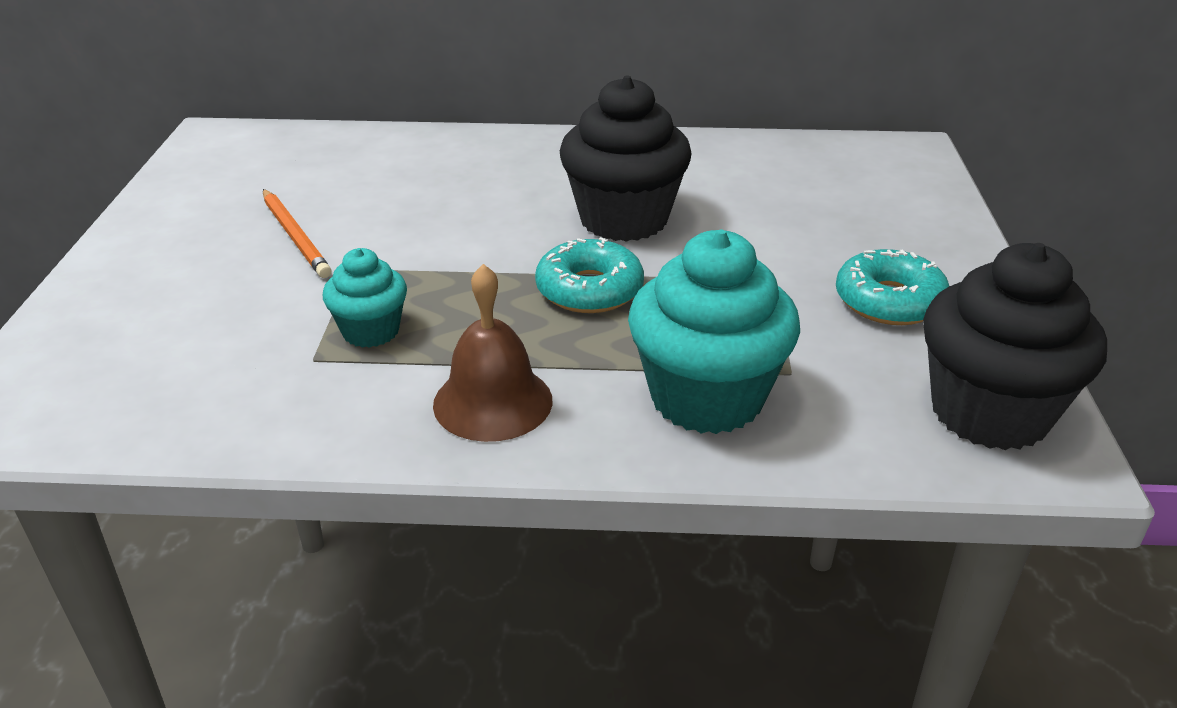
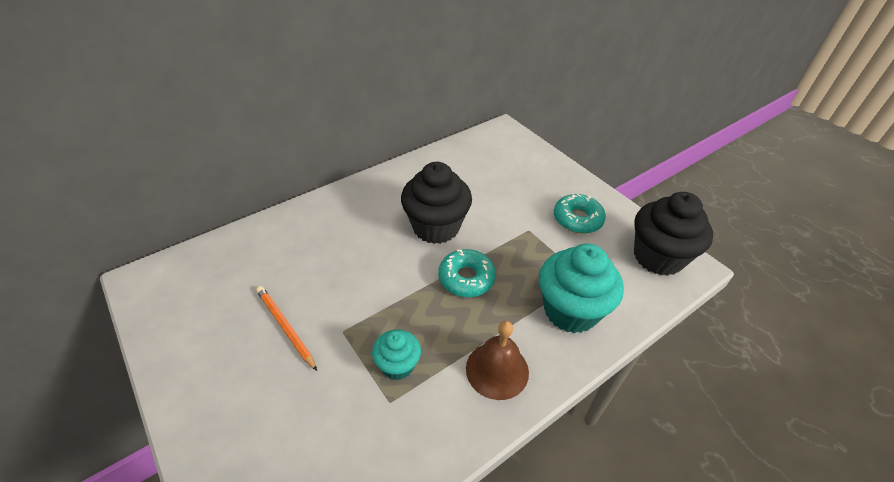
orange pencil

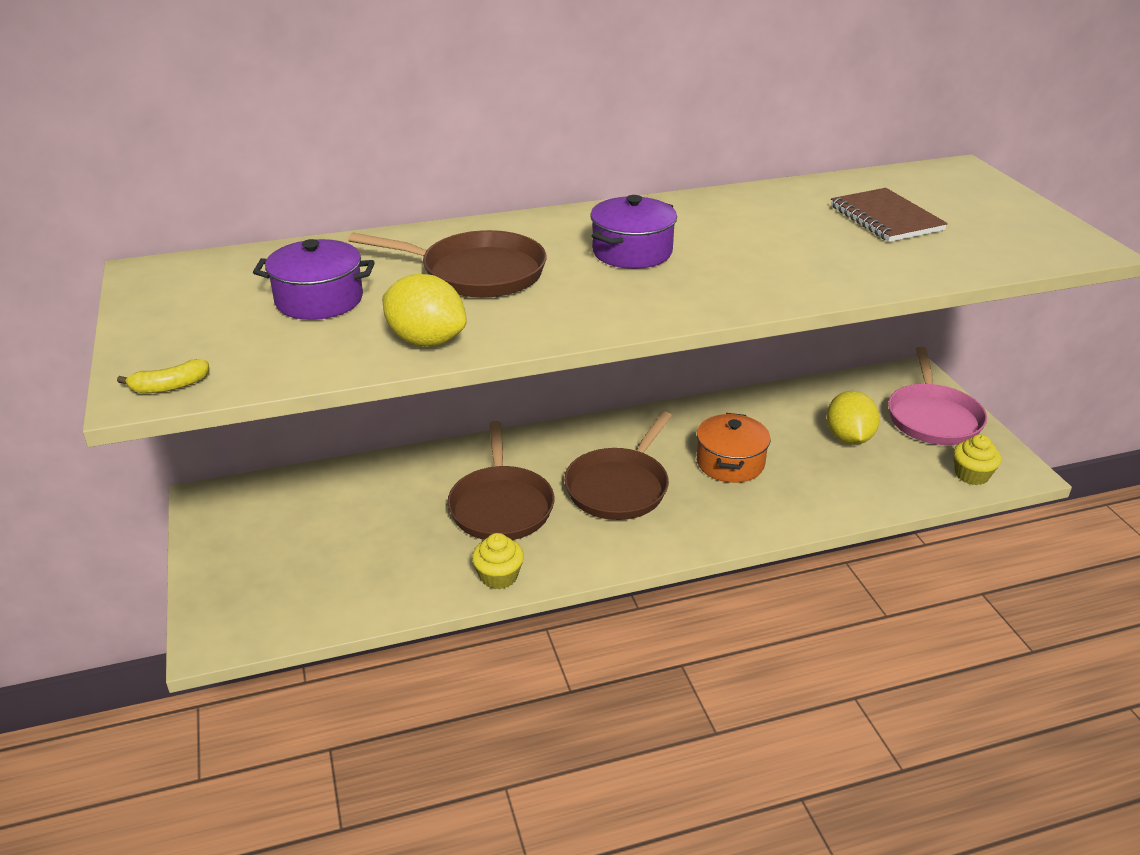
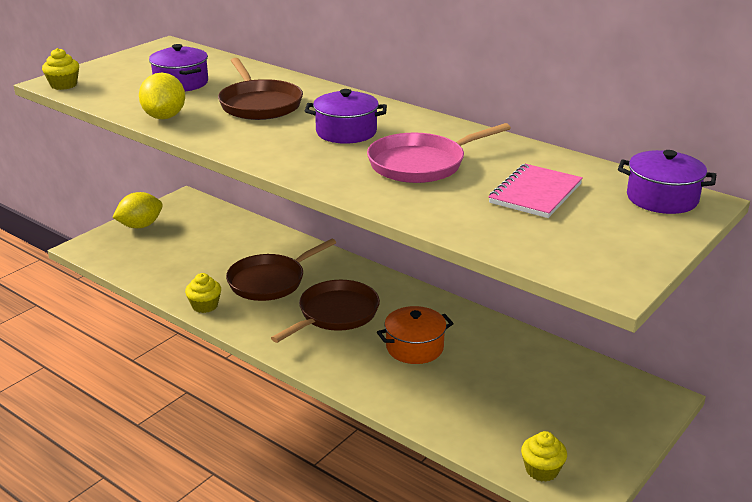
purple pot (3rd from left); yellow lemon (1st from left); pink pan; yellow cupcake (1st from left); pink notebook; brown pan (3rd from left)

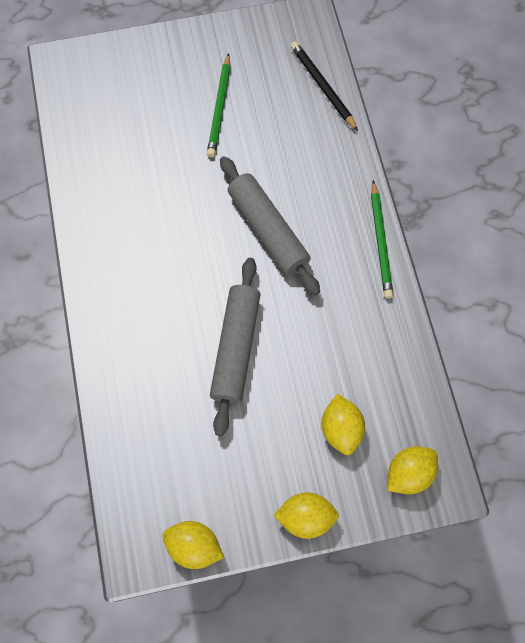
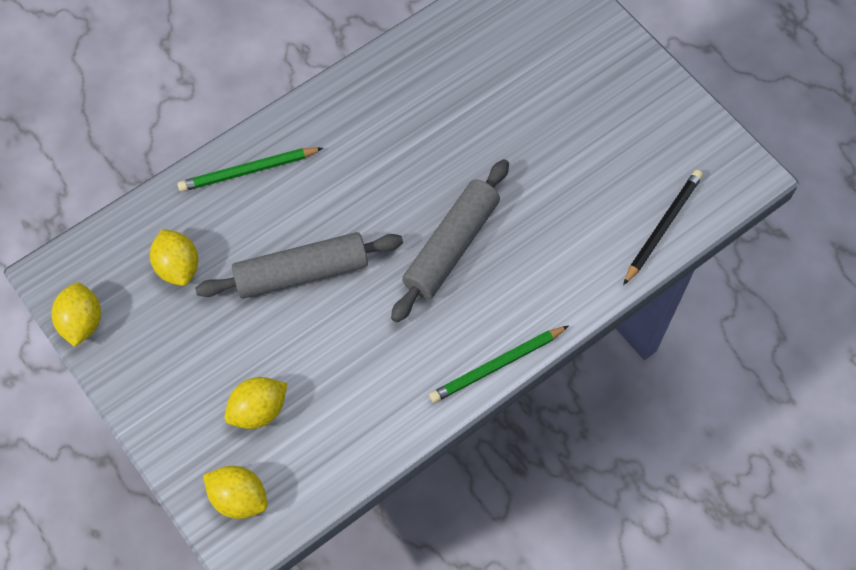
green pencil (1st from left); yellow lemon (2nd from left)

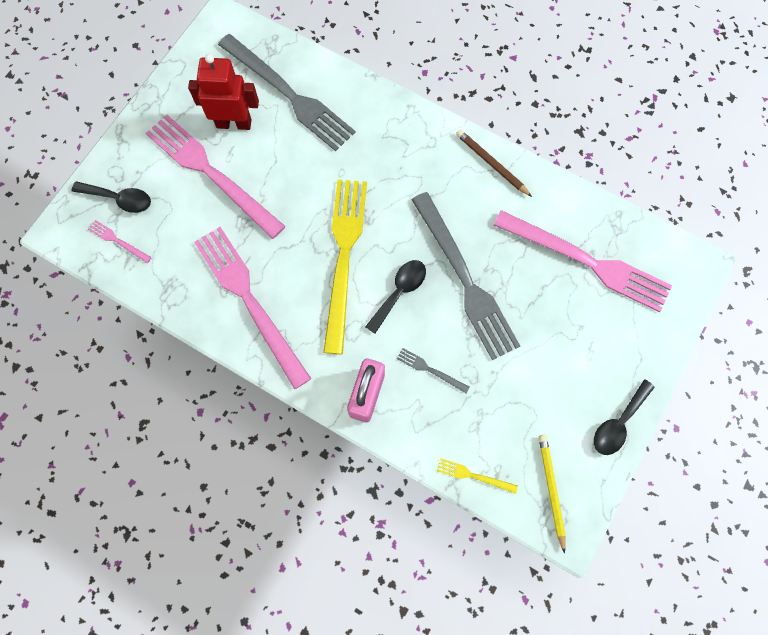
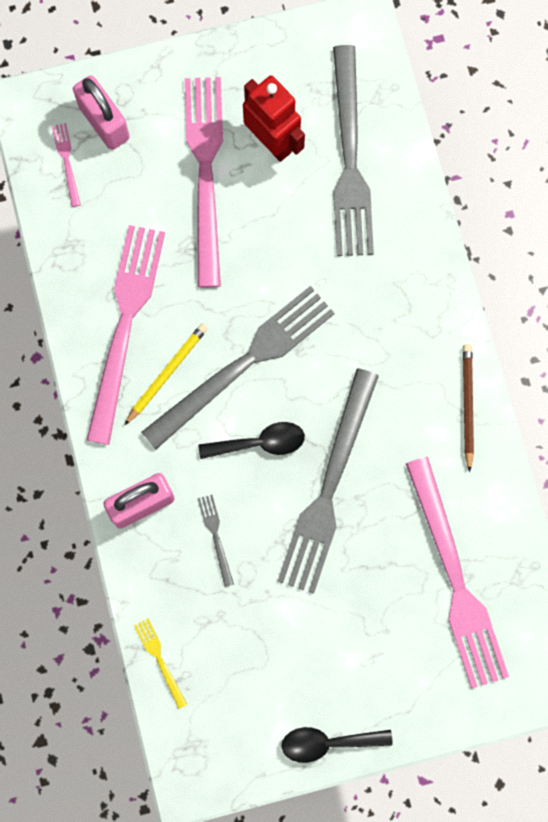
yellow pencil; pink padlock (1st from left); grey fork (2nd from left)

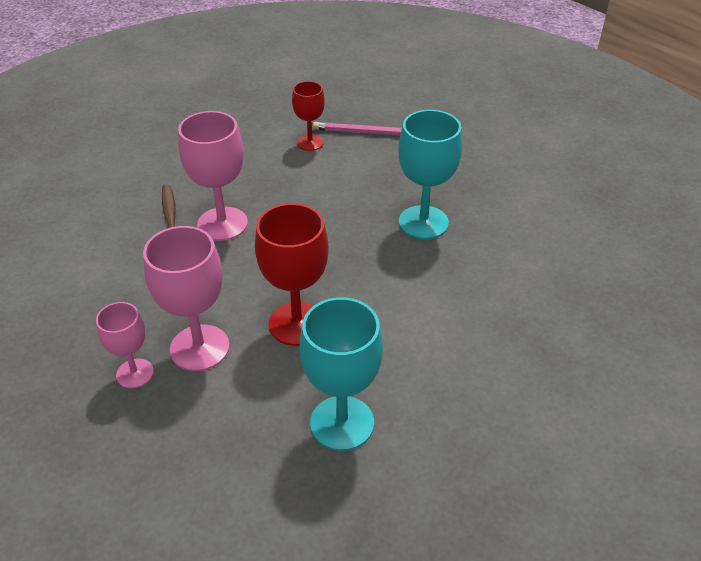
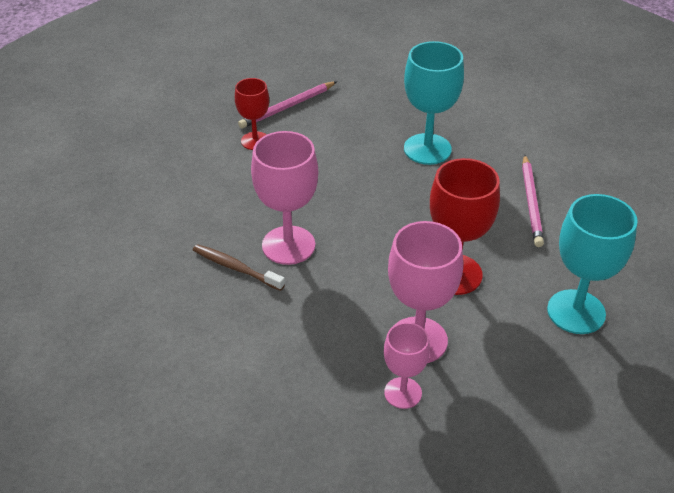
pink pencil (2nd from left)

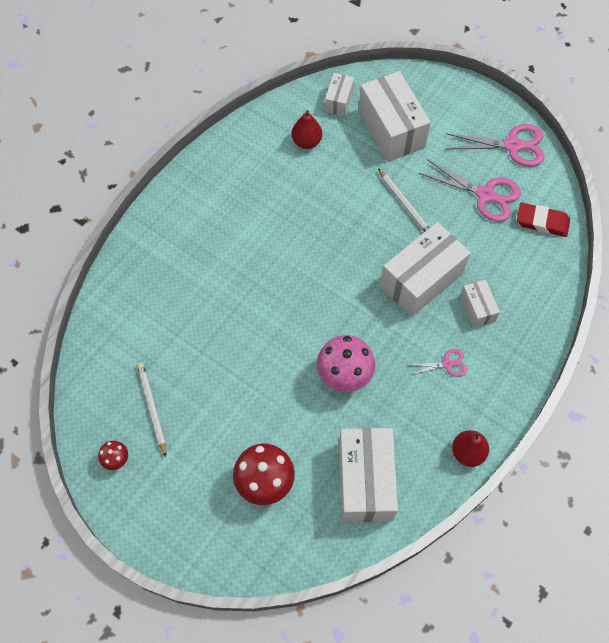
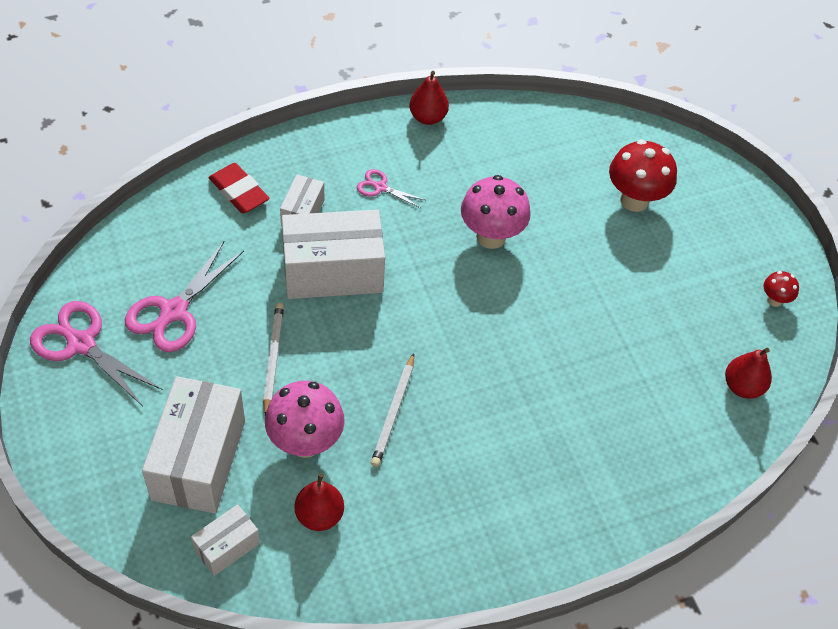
white box (2nd from left in the first image); pink mushroom (1st from left); red pear (3rd from left); white pencil (2nd from left); red eraser; pink scissors (2nd from left)

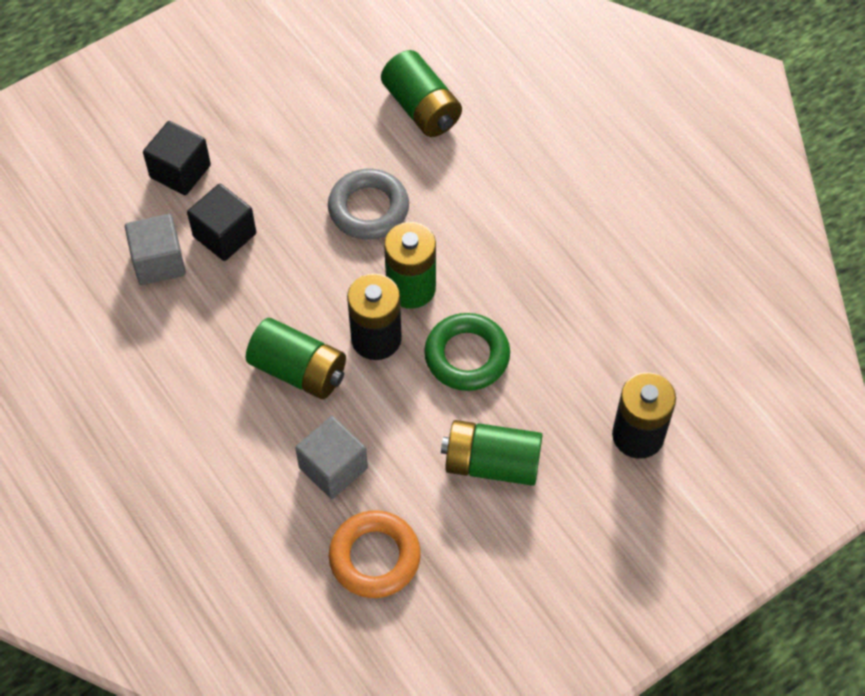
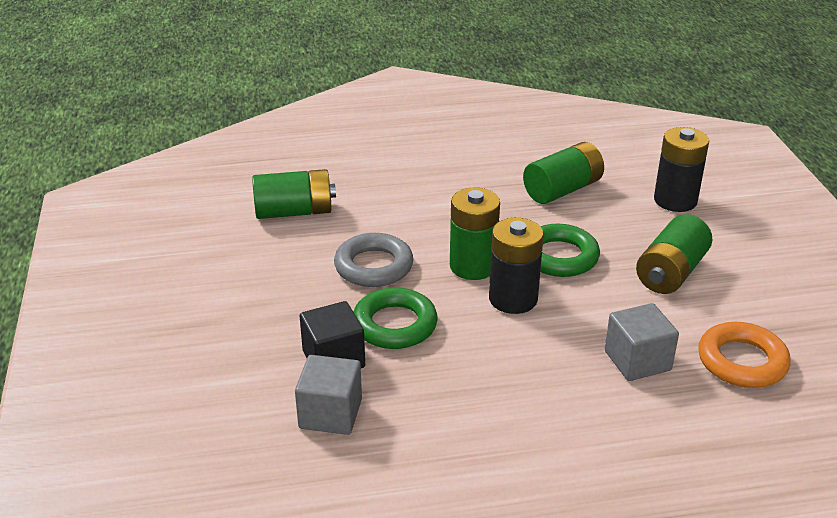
black cube (1st from left in the first image); green ring (1st from left); green battery (3rd from left)

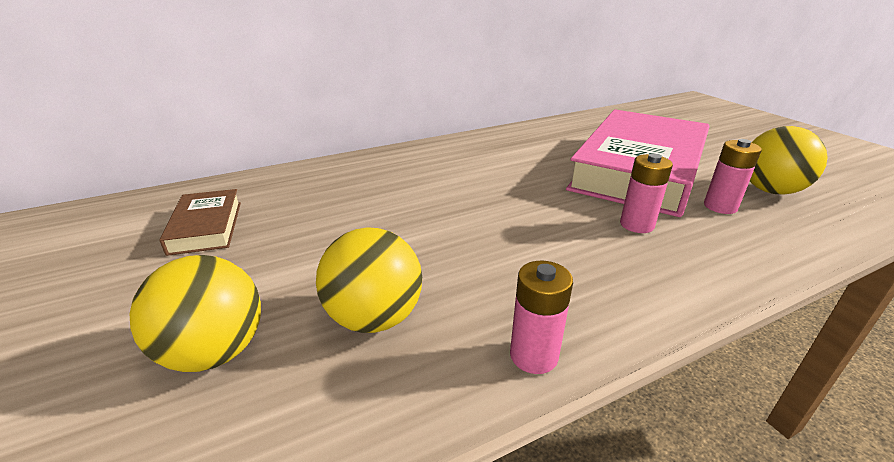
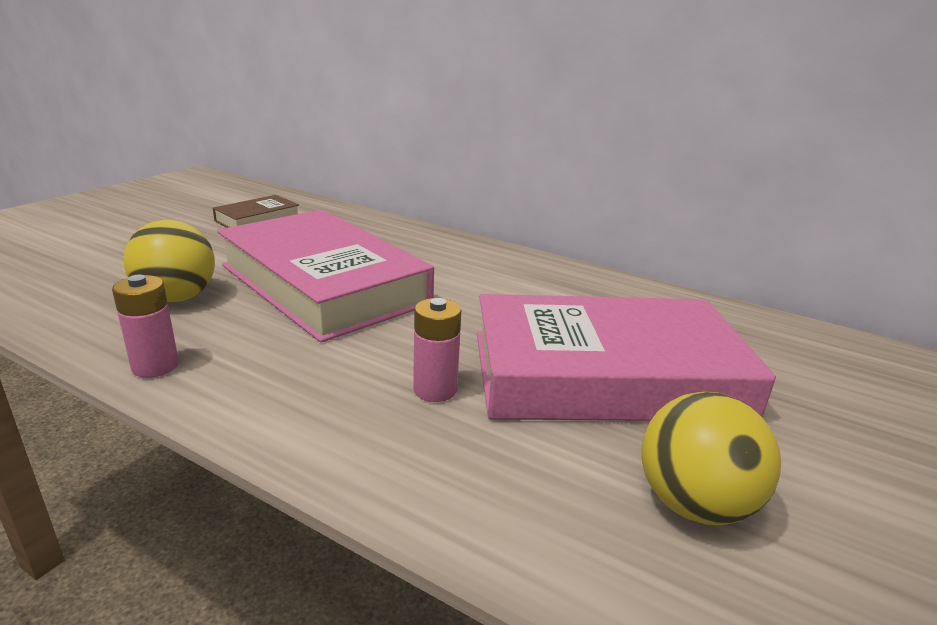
yellow ball (1st from left in the first image); pink battery (3rd from left in the first image); pink book (1st from left)

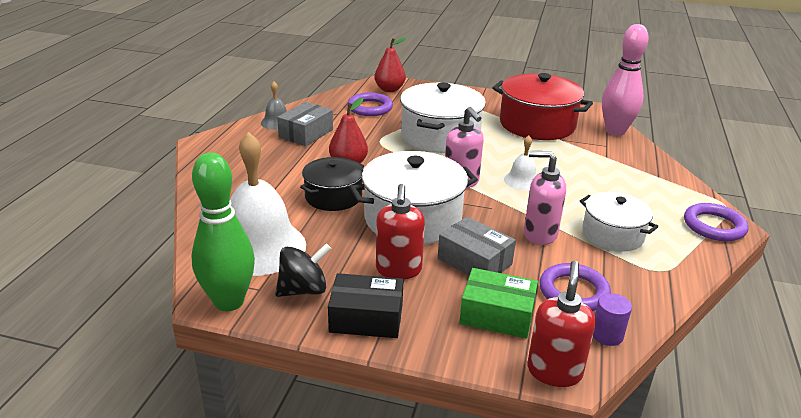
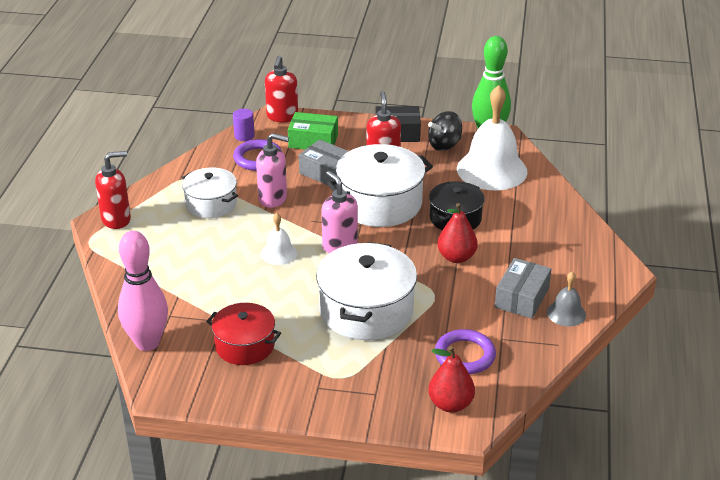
red soap dispenser (1st from left); red pot

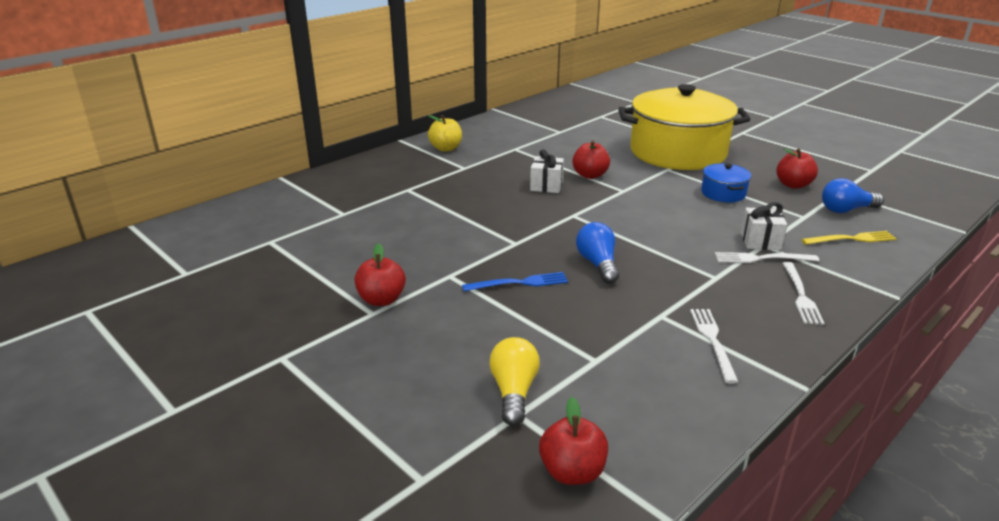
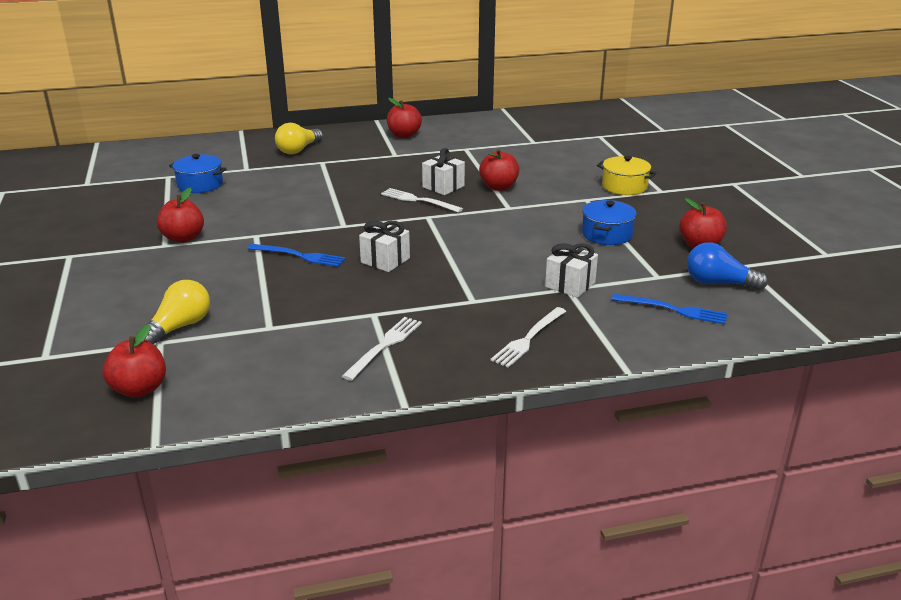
blue pot (1st from left); yellow light bulb (2nd from left); white fork (2nd from left); white gift (1st from left); red apple (3rd from left); blue fork (2nd from left); yellow pot

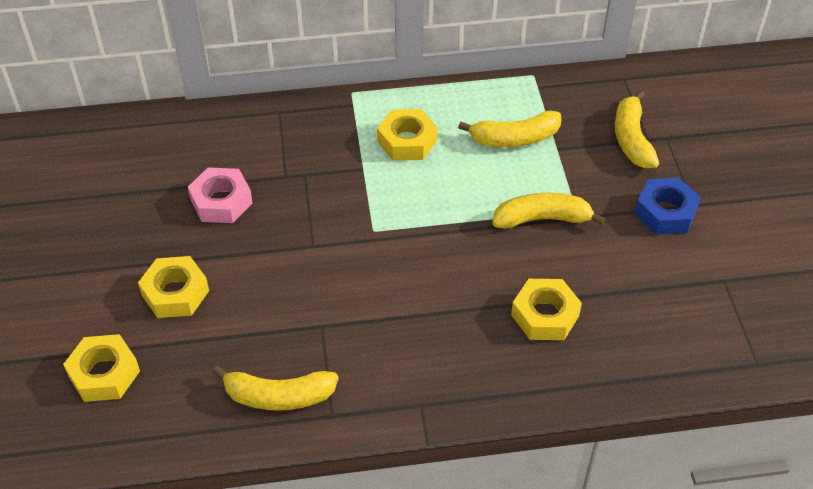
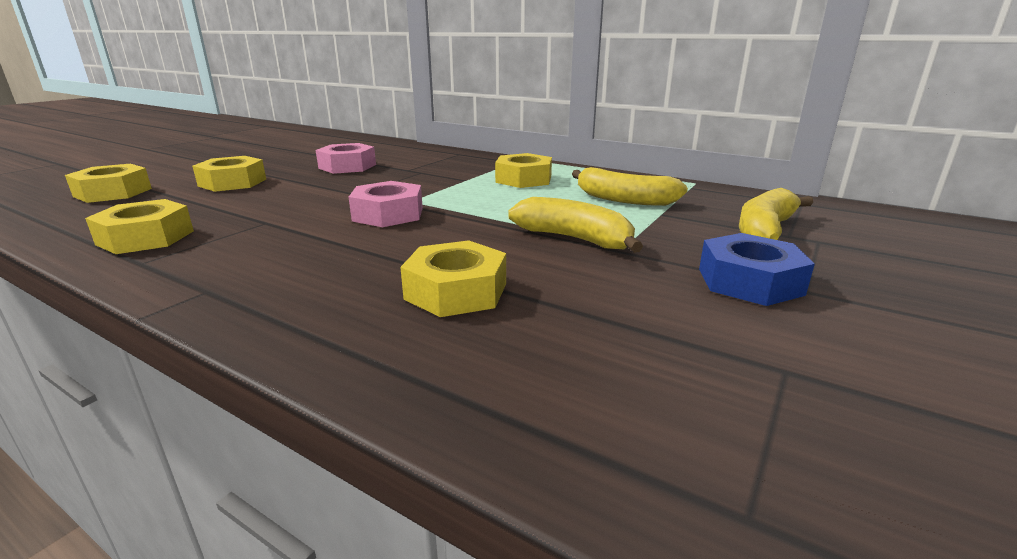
pink nut (2nd from left); yellow nut (2nd from left)

